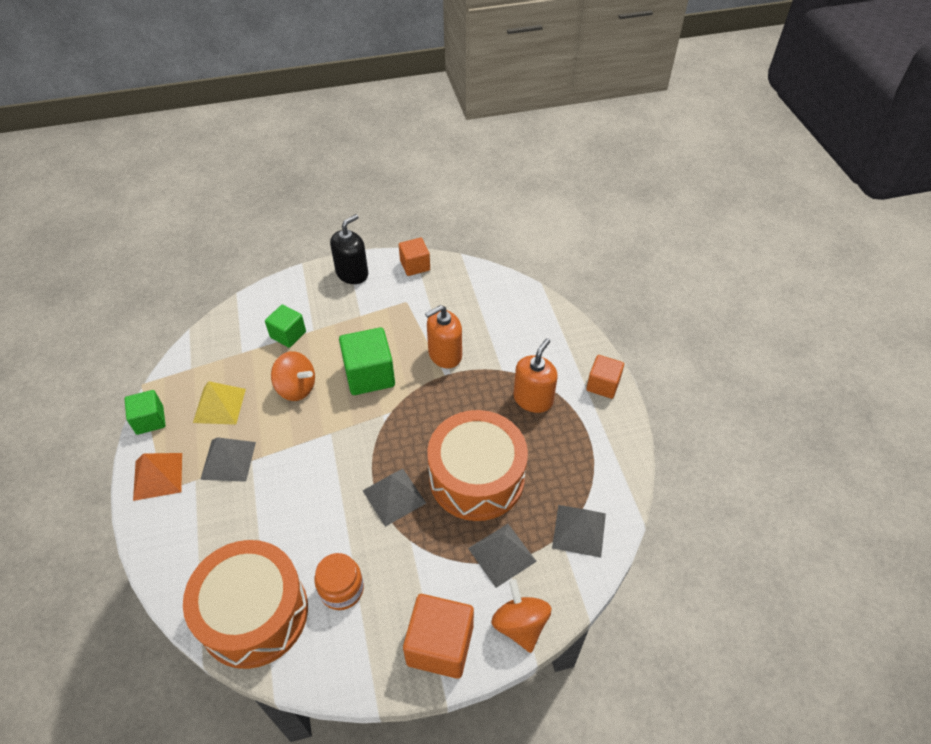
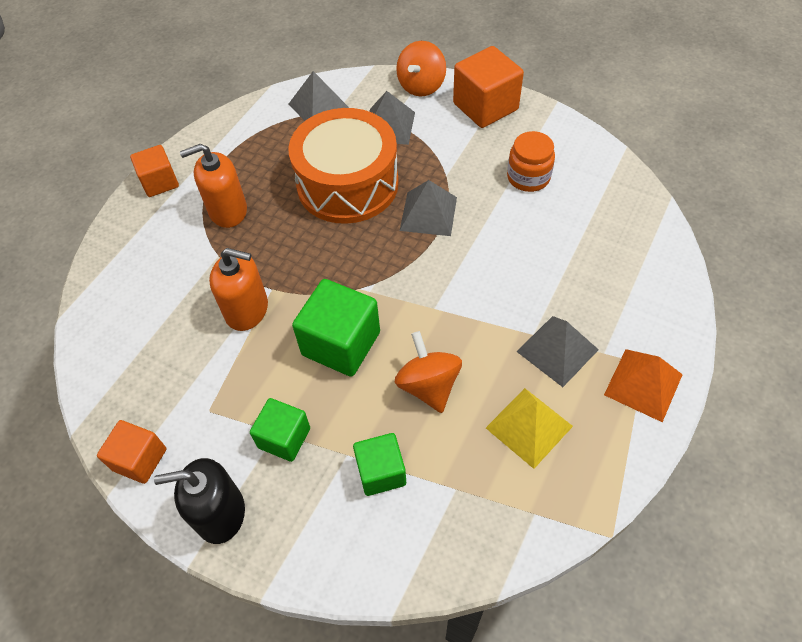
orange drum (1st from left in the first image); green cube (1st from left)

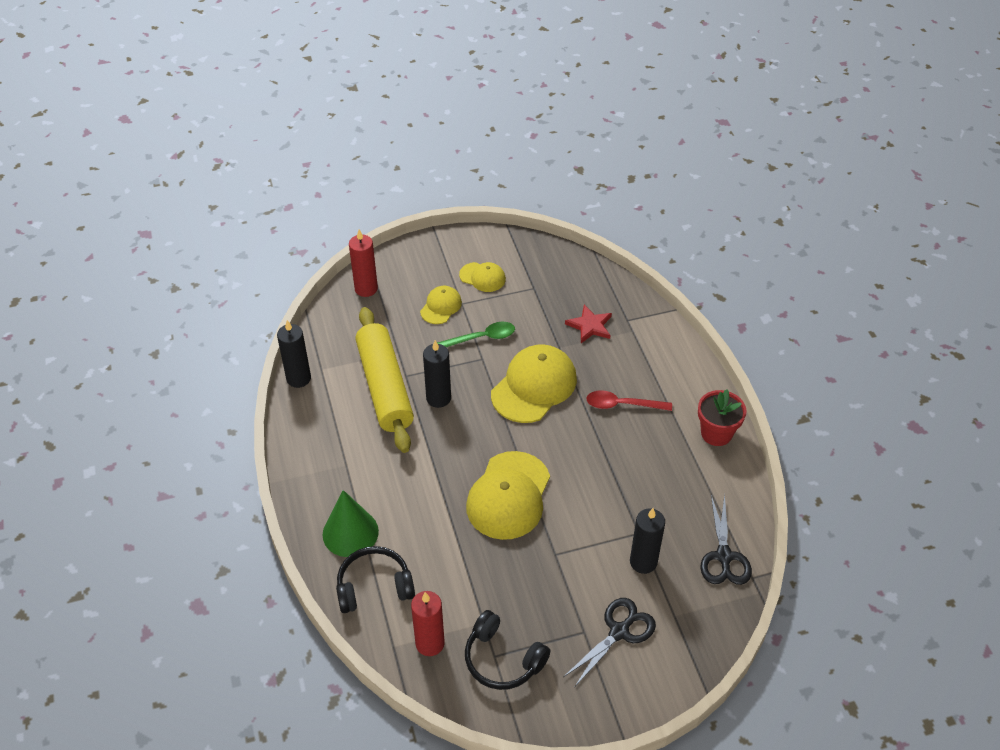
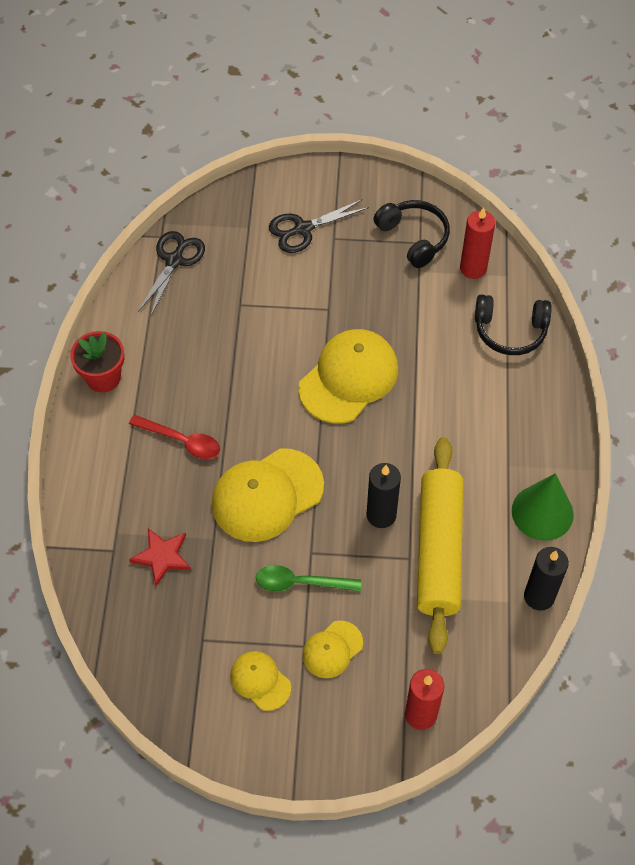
black candle (3rd from left in the first image); green cone

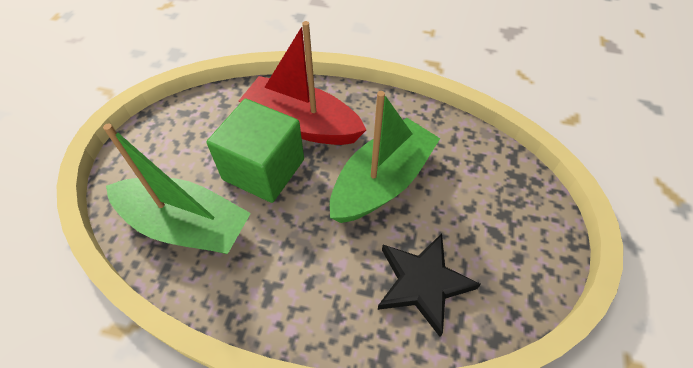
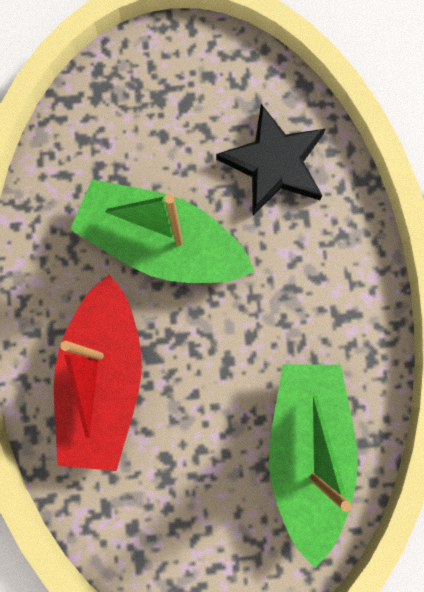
green cube

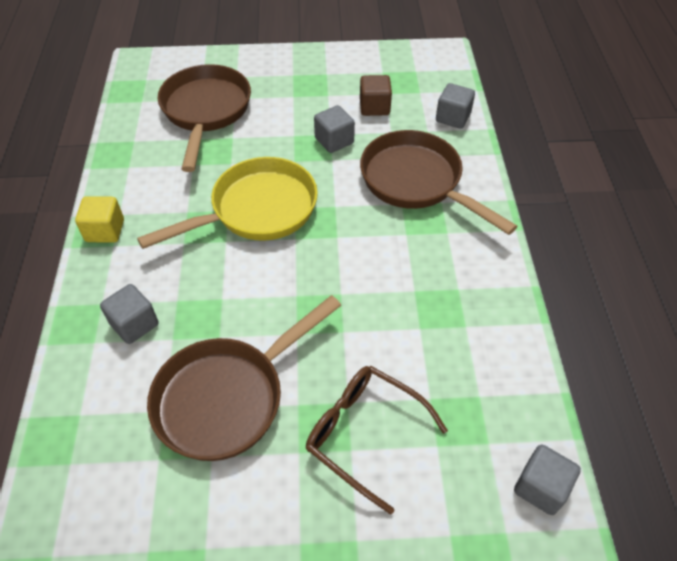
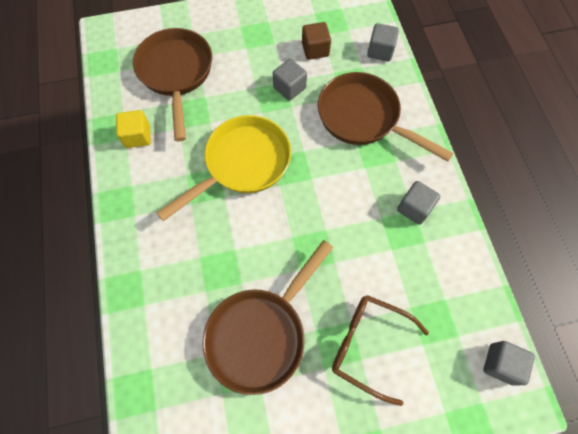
yellow cube; grey cube (3rd from left)

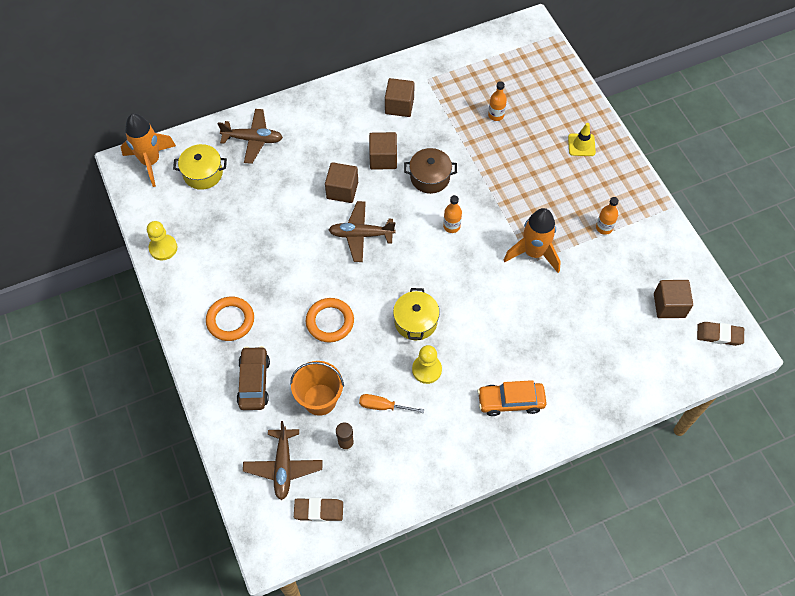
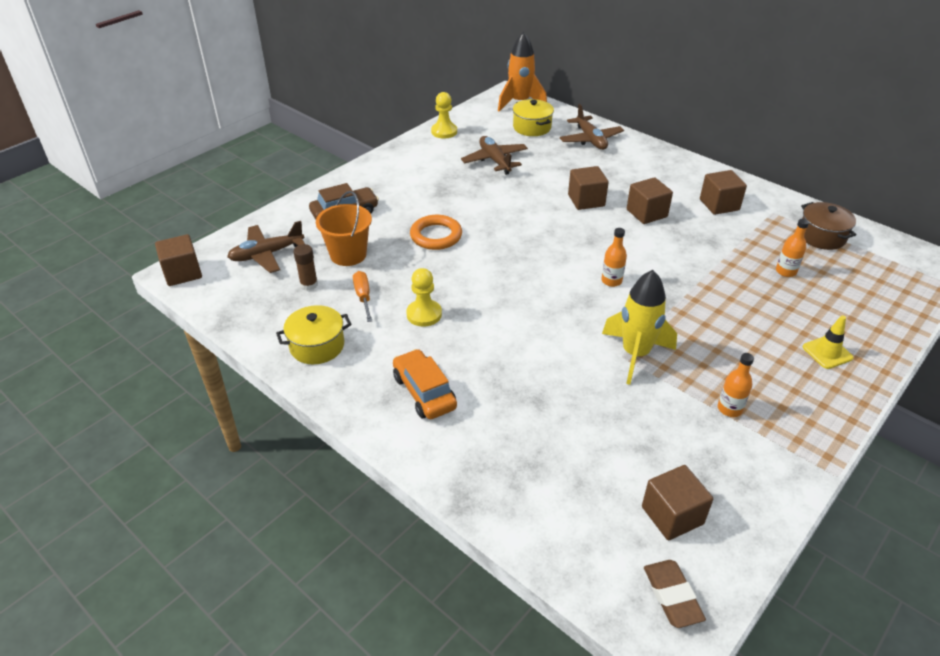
orange ring (1st from left in the first image); brown eraser (1st from left in the first image); brown cube (1st from left); brown plane (2nd from left); yellow pot (1st from left); brown pot; yellow rocket

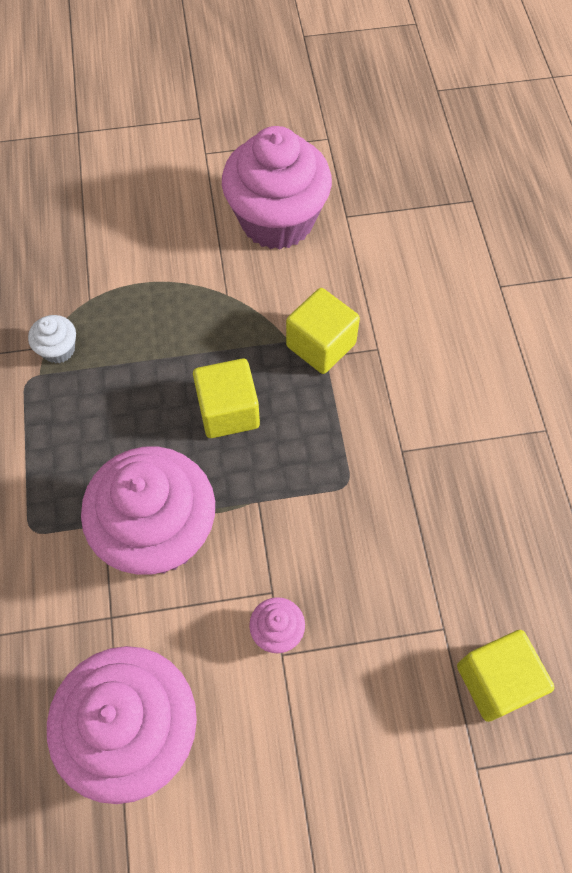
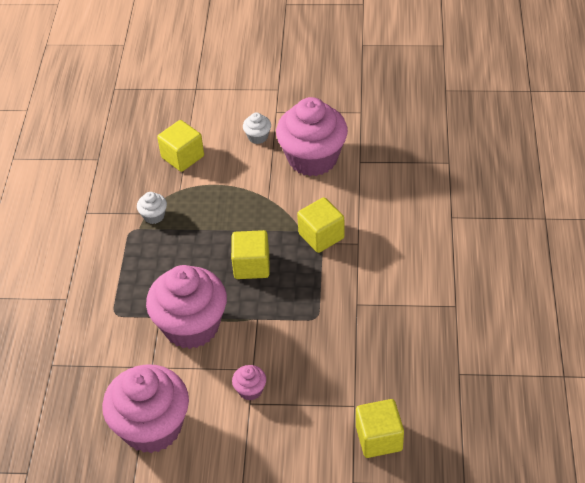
yellow cube (1st from left); white cupcake (2nd from left)

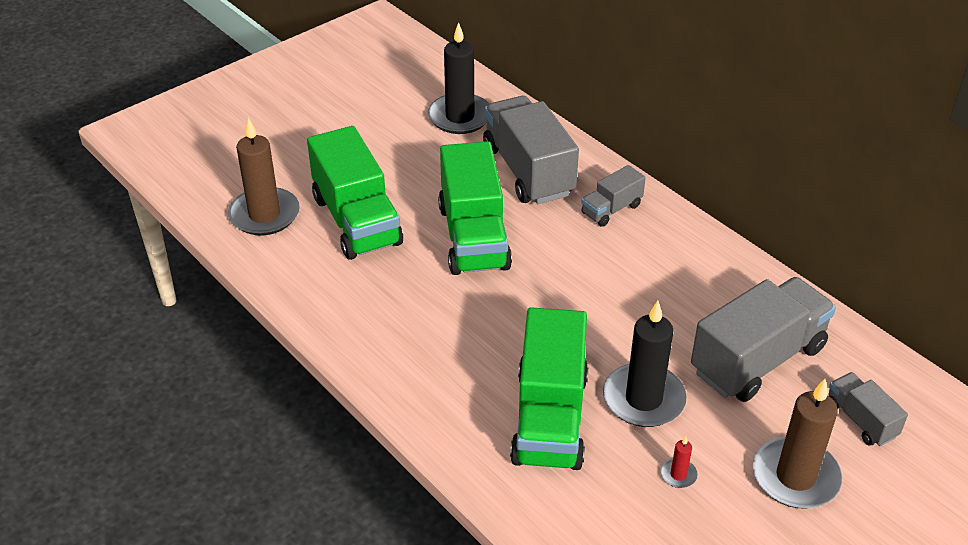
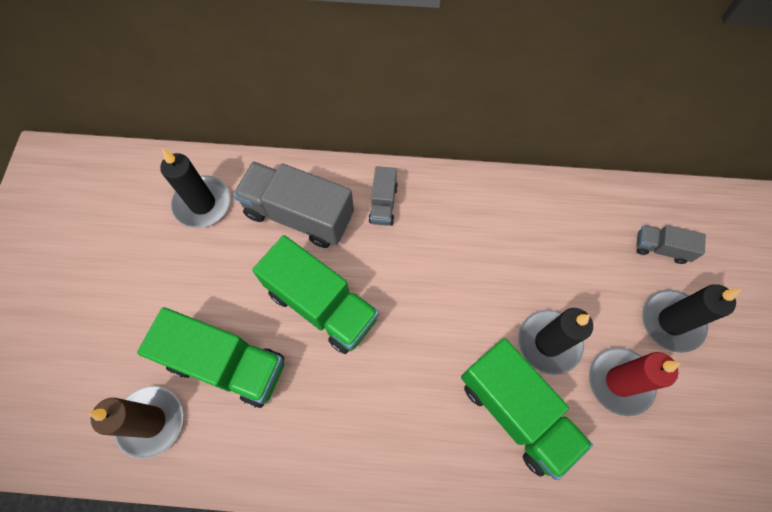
grey truck (3rd from left in the first image); black candle (3rd from left); red candle

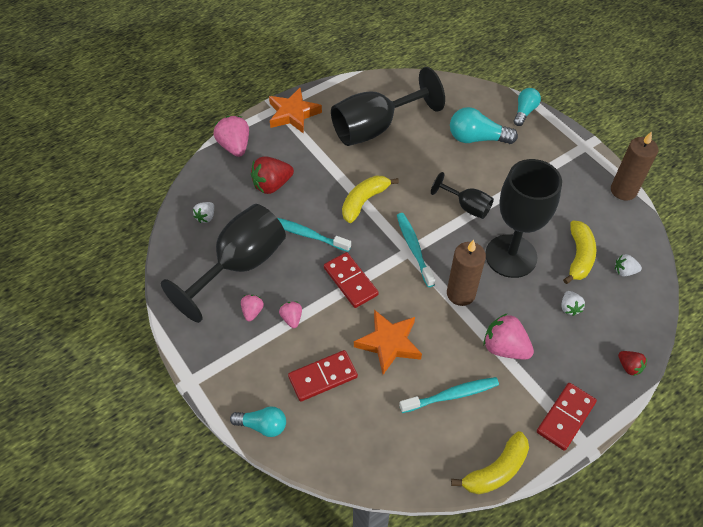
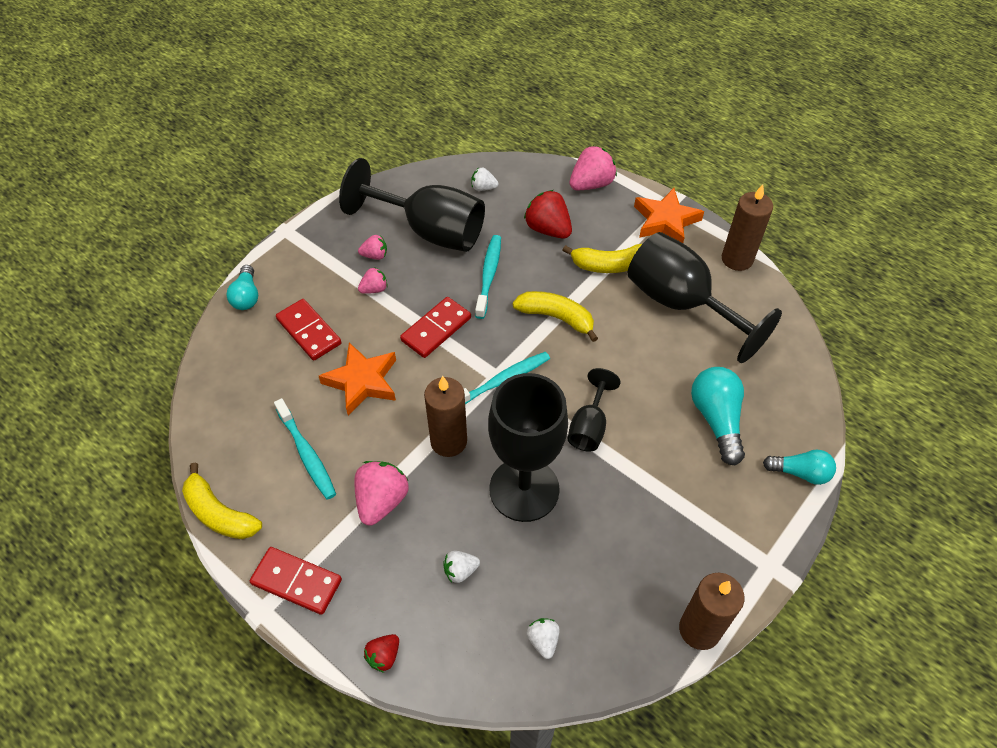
brown candle (3rd from left); yellow banana (3rd from left)

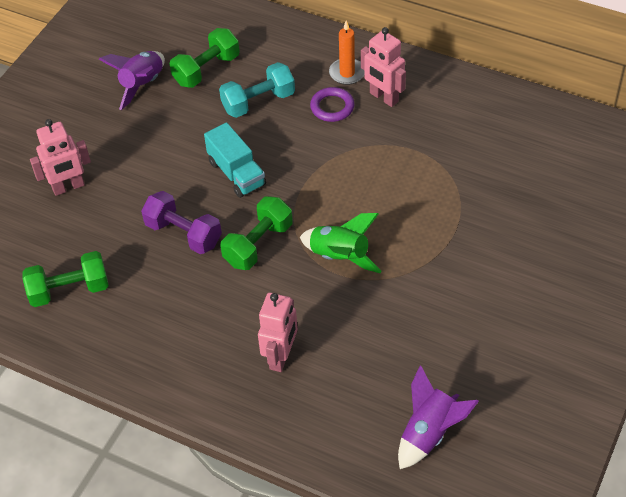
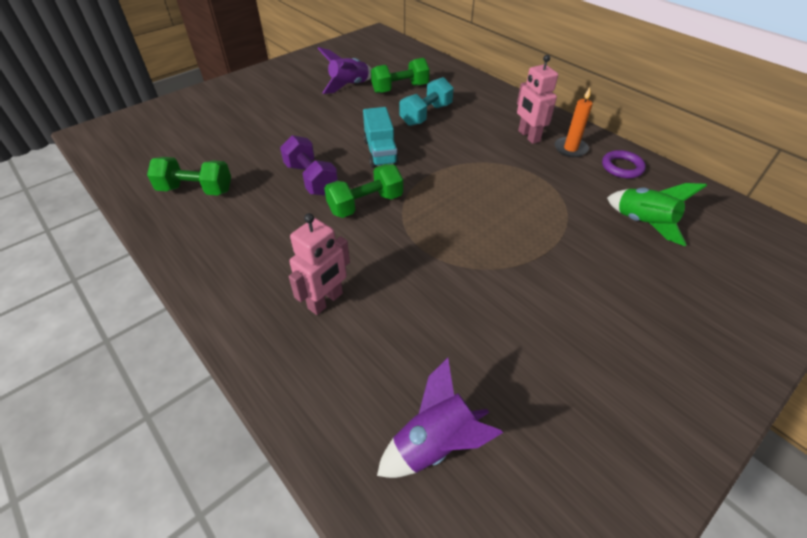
pink robot (1st from left in the first image); green rocket; purple ring; orange candle; turquoise dumbbell

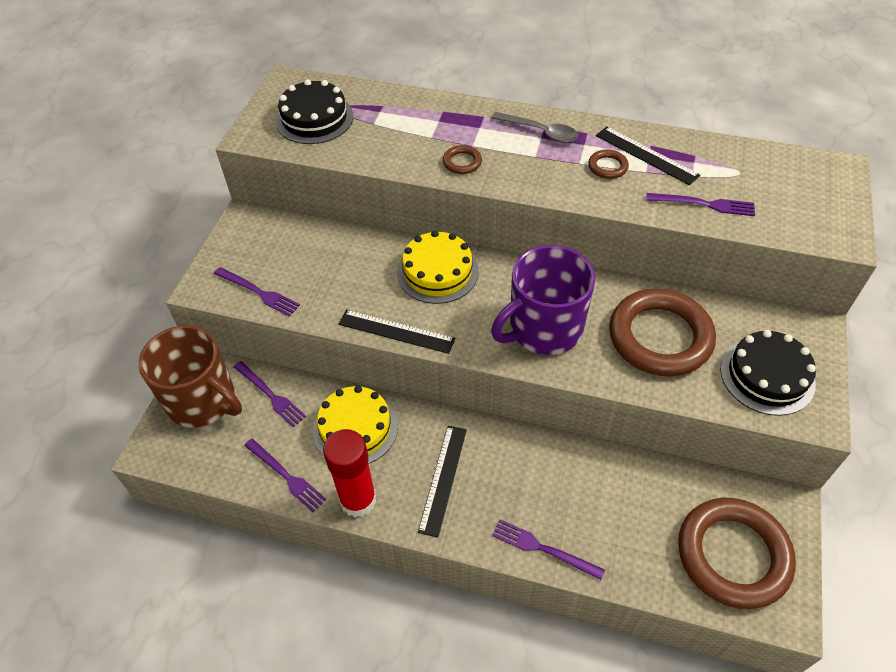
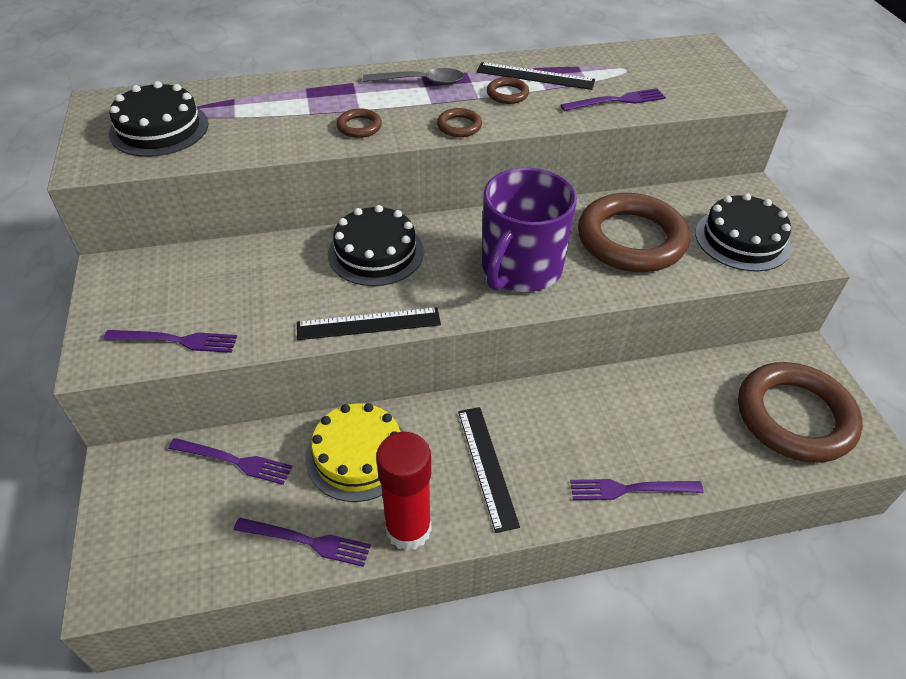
brown mug; brown ring (2nd from left); black cake (2nd from left)

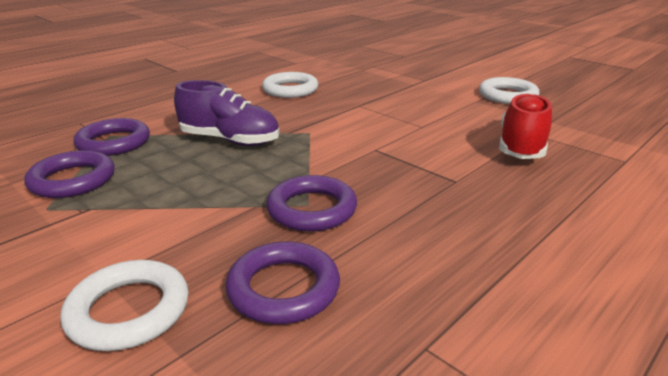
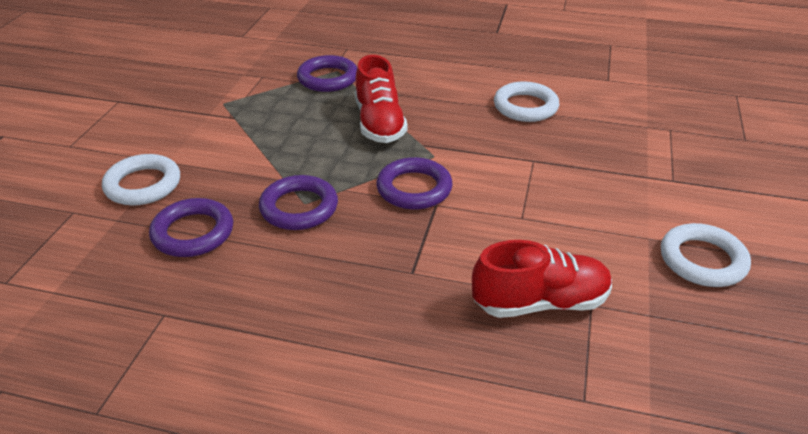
purple ring (4th from left); red shoe (1st from left)

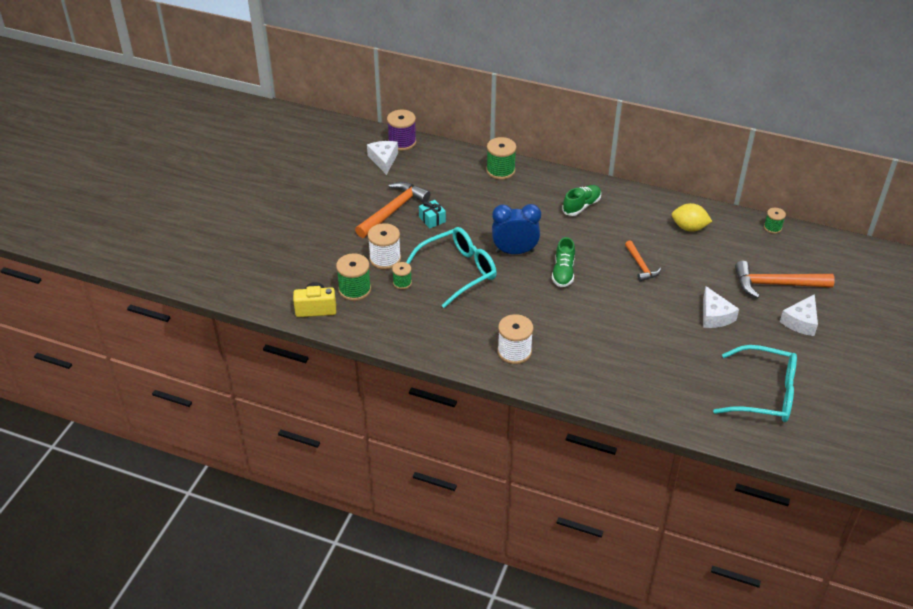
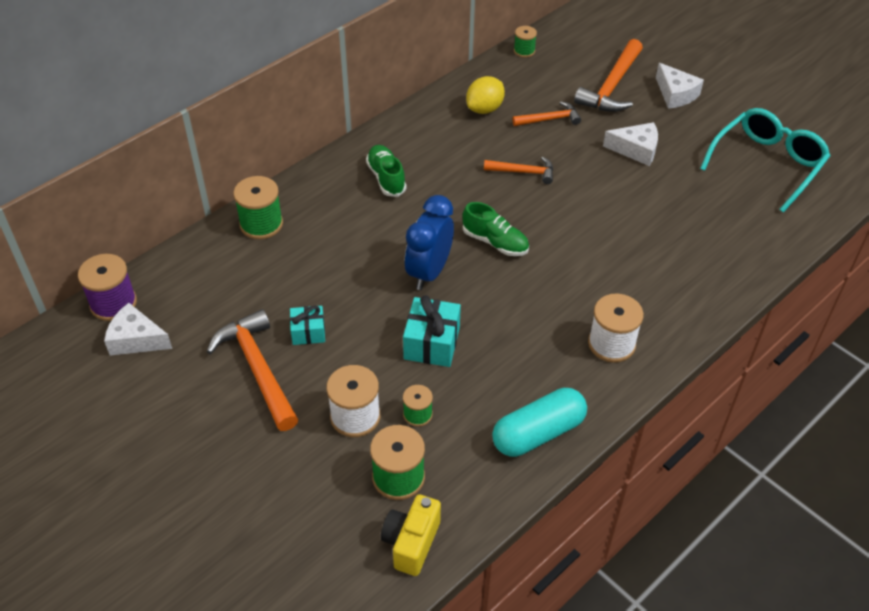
turquoise capsule; orange hammer (3rd from left); turquoise gift (2nd from left)

